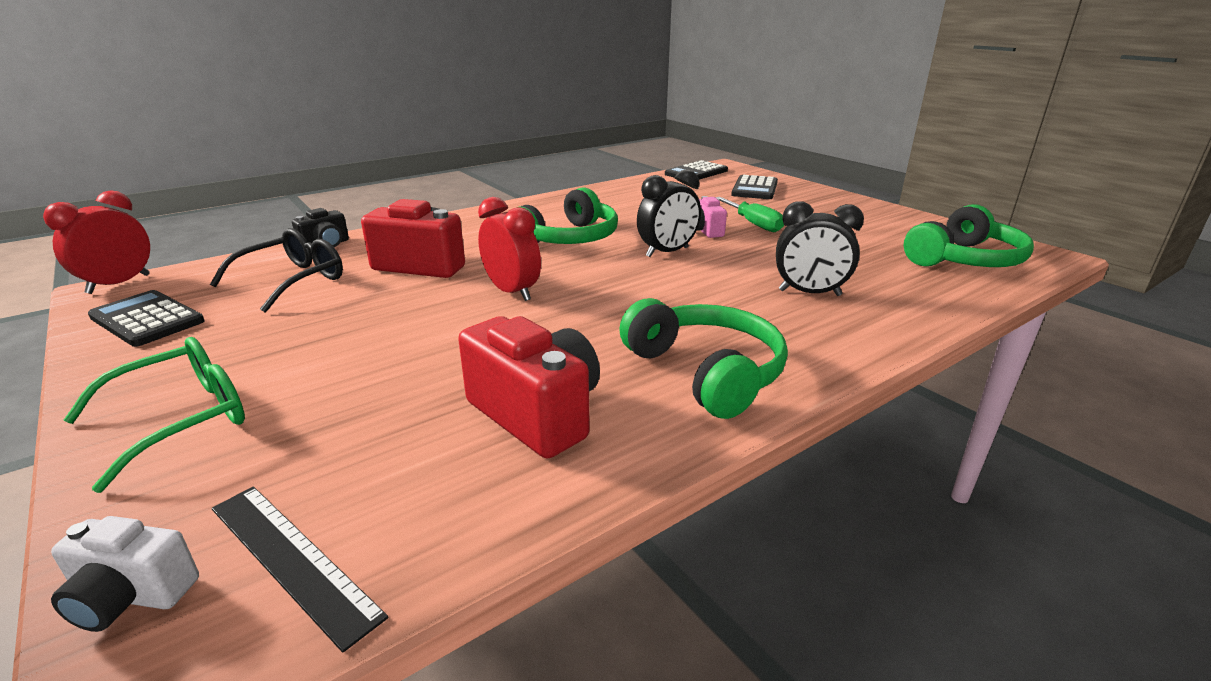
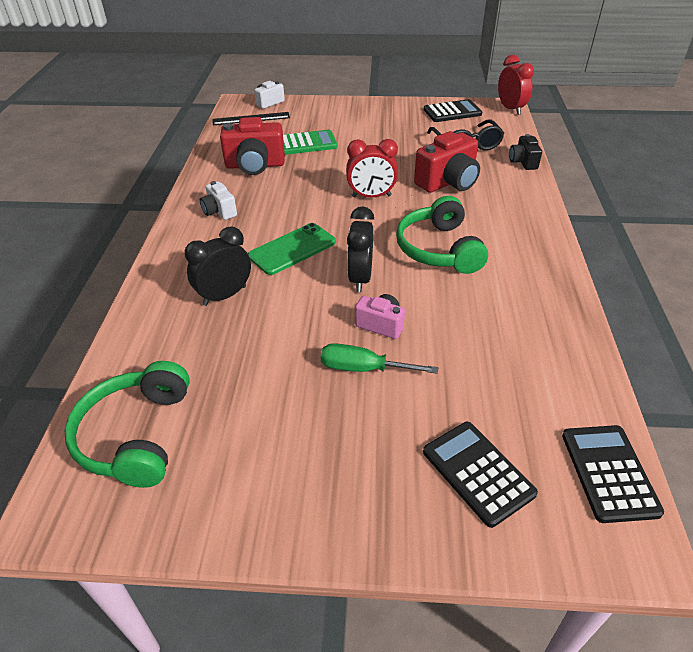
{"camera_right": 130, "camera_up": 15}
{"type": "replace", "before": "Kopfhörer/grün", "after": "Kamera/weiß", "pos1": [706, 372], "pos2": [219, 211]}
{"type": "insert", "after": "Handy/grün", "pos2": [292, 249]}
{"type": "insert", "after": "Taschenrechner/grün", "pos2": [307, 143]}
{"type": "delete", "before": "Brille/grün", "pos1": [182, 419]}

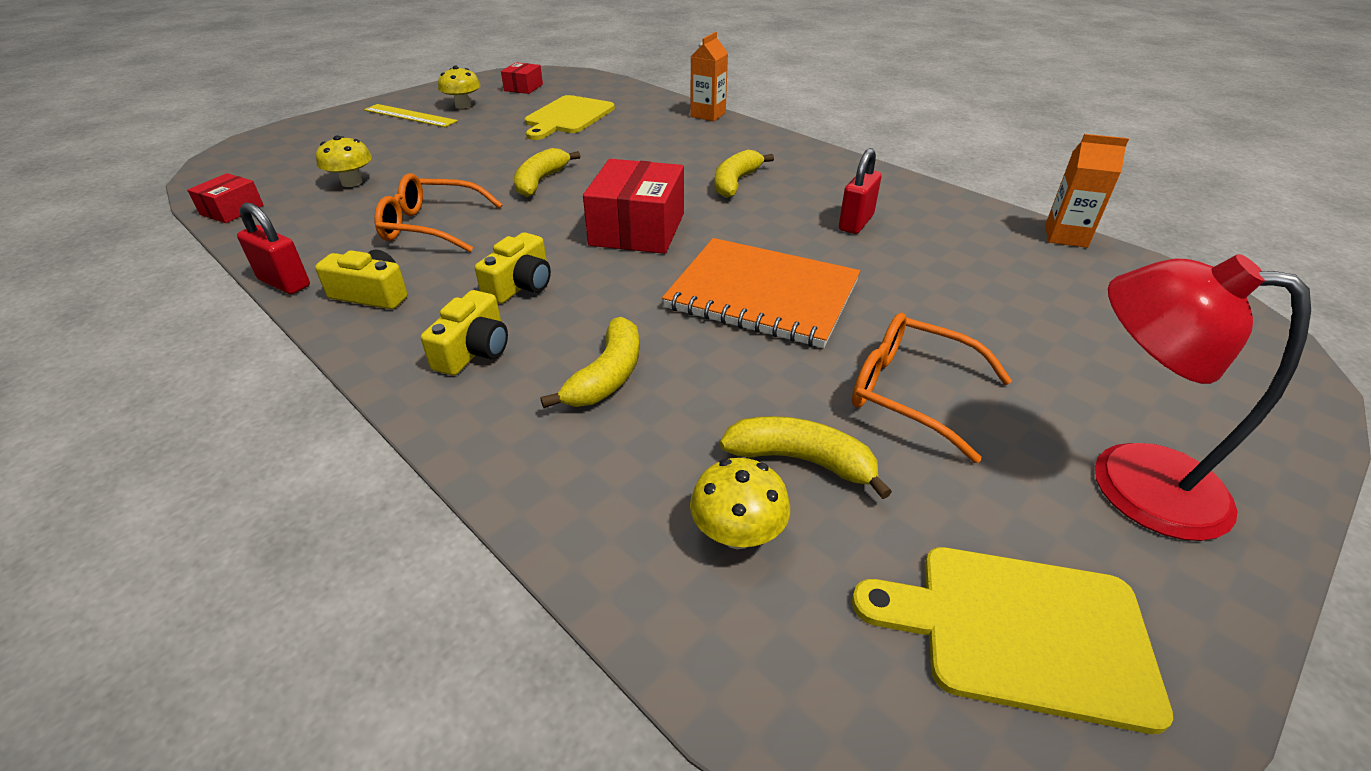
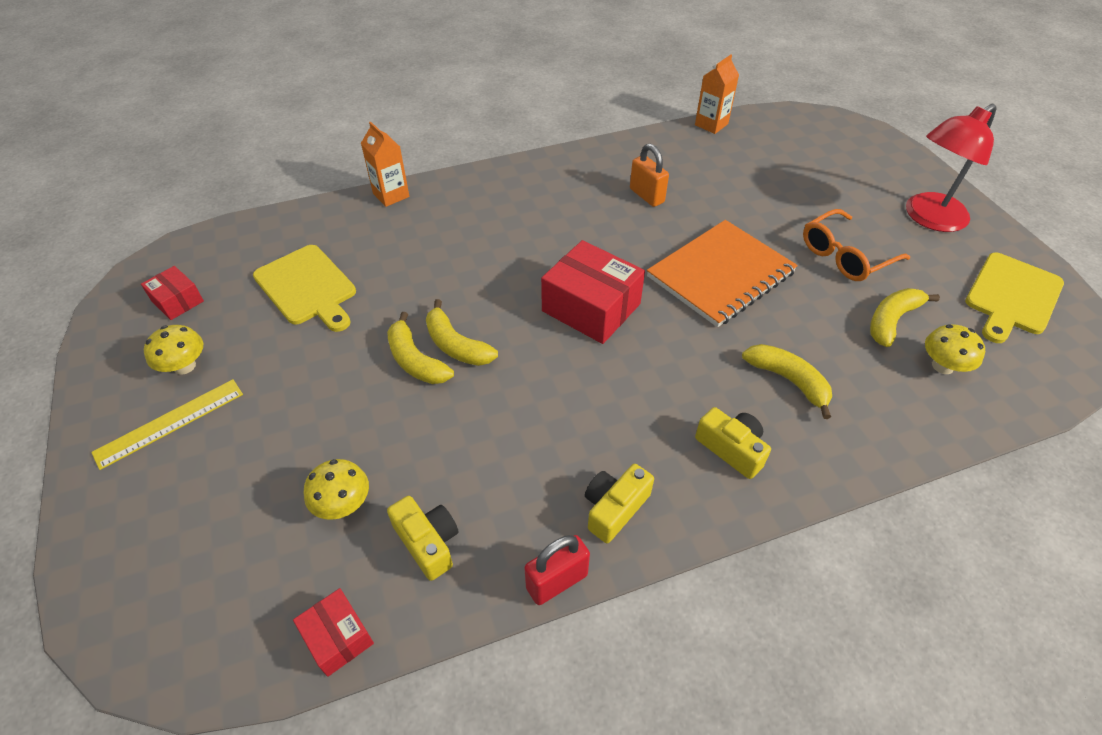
{"camera_right": -65, "camera_up": 10}
{"type": "move", "before": "Banane/gelb", "pos1": [735, 182], "pos2": [415, 360]}
{"type": "move", "before": "Kamera/gelb", "pos1": [520, 285], "pos2": [428, 542]}
{"type": "recolor", "before": "Vorhängeschloss/rot", "after": "Vorhängeschloss/orange", "pos1": [855, 223], "pos2": [646, 196]}
{"type": "delete", "before": "Brille/orange", "pos1": [431, 226]}

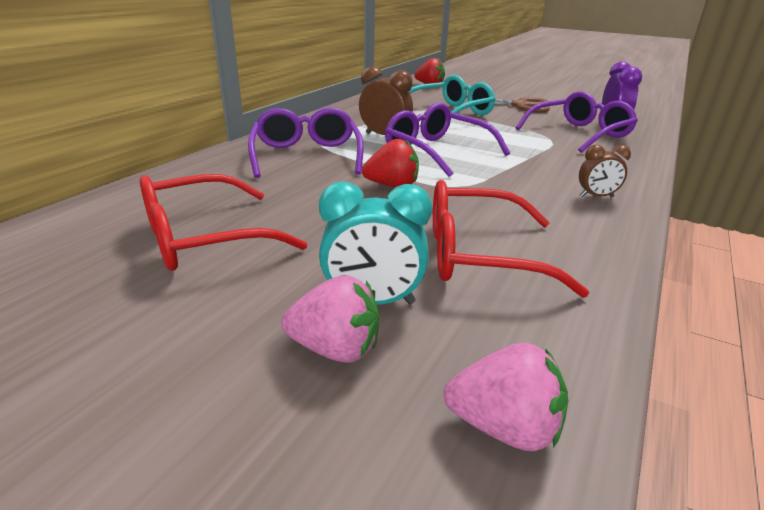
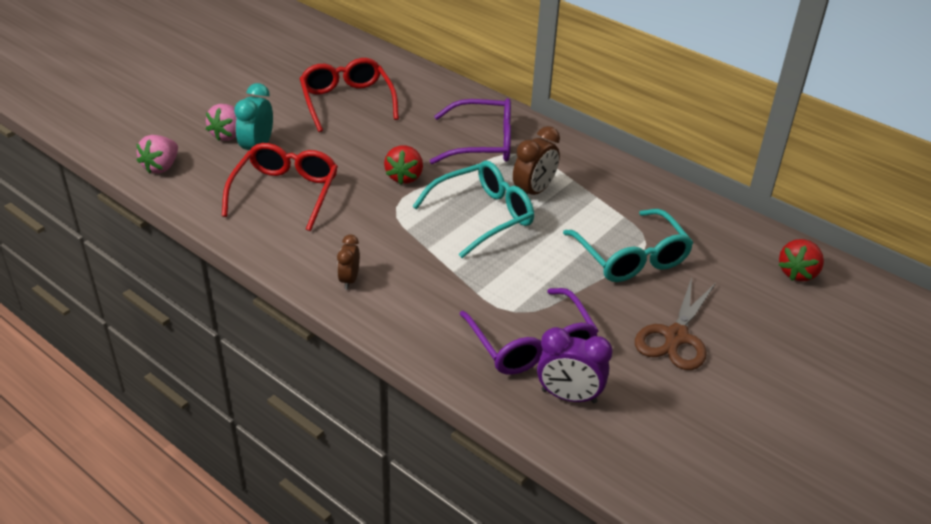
{"camera_right": 100, "camera_up": 10}
{"type": "recolor", "before": "Brille/lila", "after": "Brille/türkis", "pos1": [436, 151], "pos2": [483, 216]}

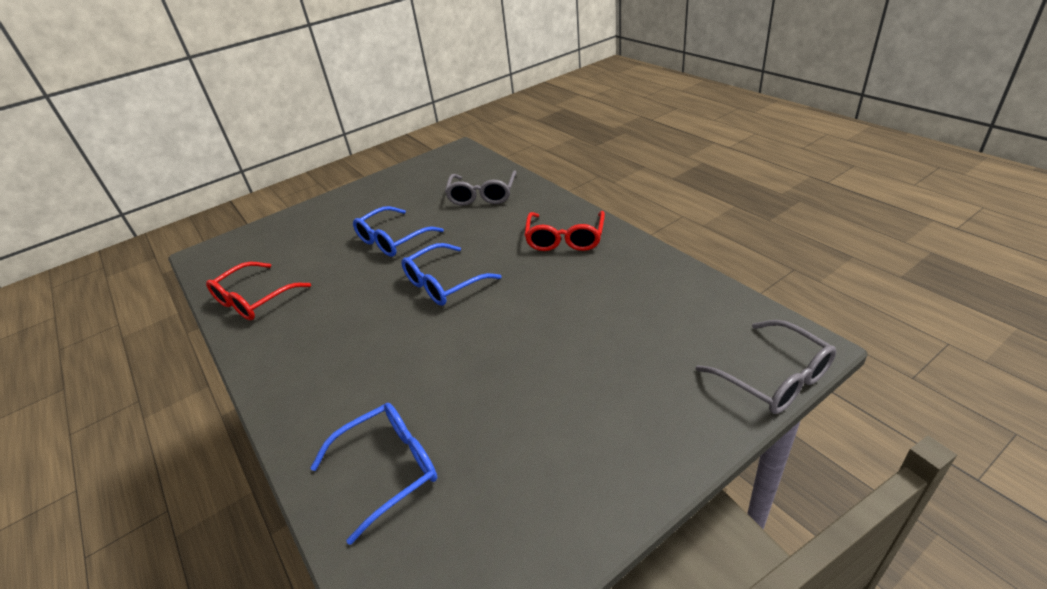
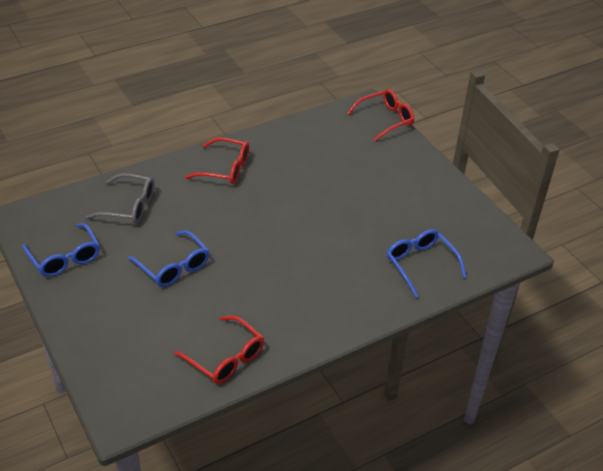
{"camera_right": -90, "camera_up": 5}
{"type": "move", "before": "Brille/blau", "pos1": [444, 284], "pos2": [65, 258]}
{"type": "recolor", "before": "Brille/grau", "after": "Brille/rot", "pos1": [774, 378], "pos2": [385, 119]}

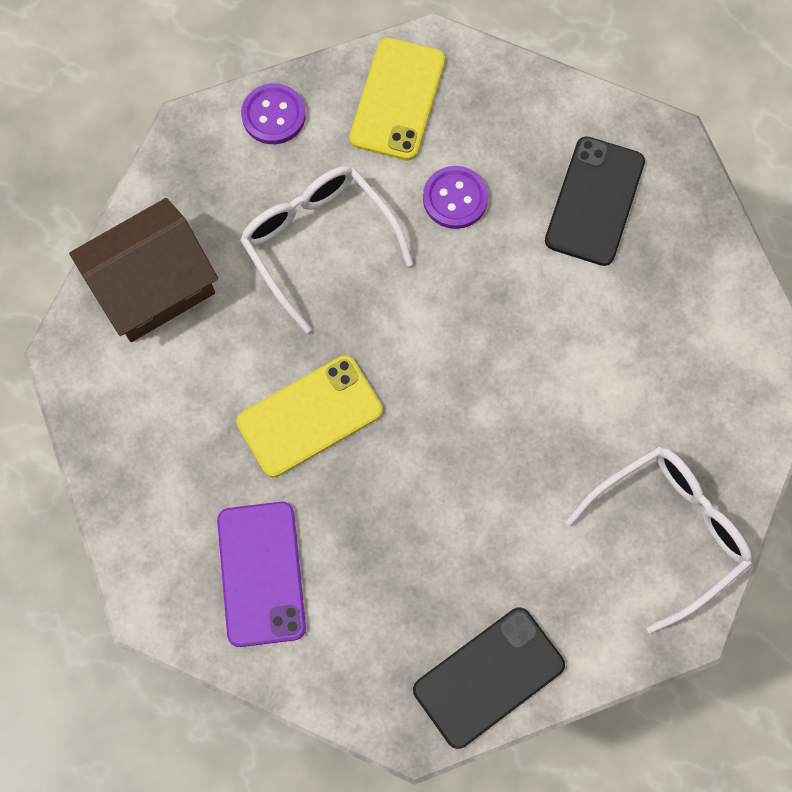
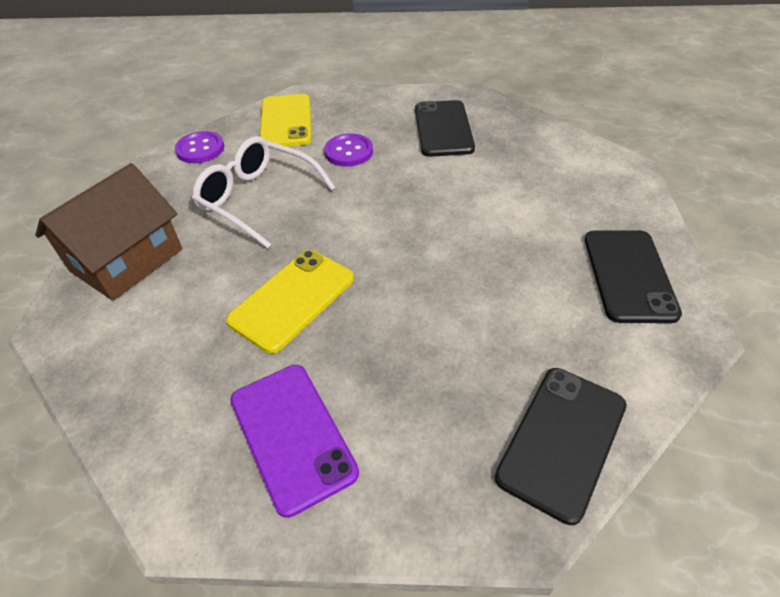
{"camera_right": -20, "camera_up": -25}
{"type": "replace", "before": "Brille/weiß", "after": "Handy/schwarz", "pos1": [669, 531], "pos2": [629, 275]}

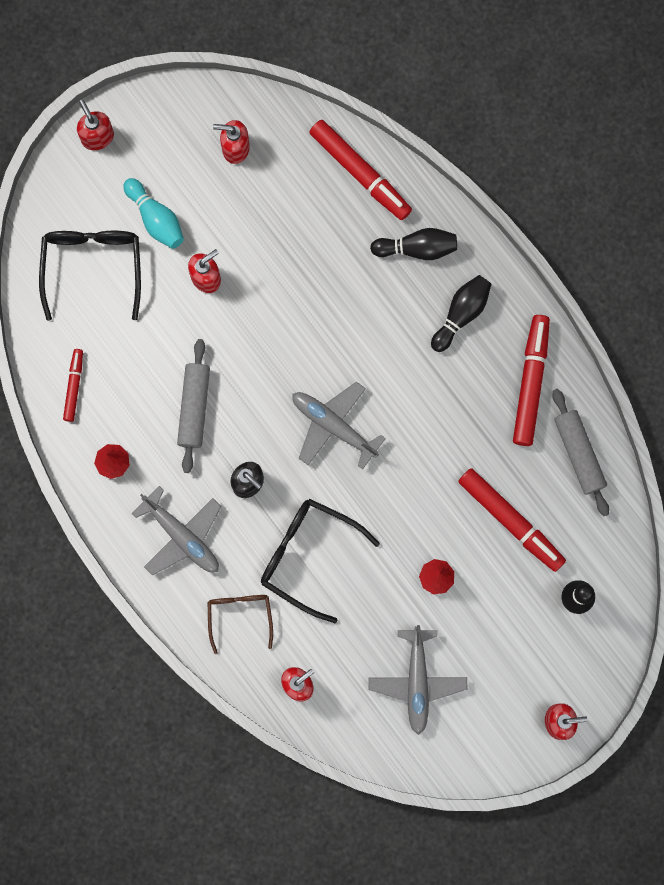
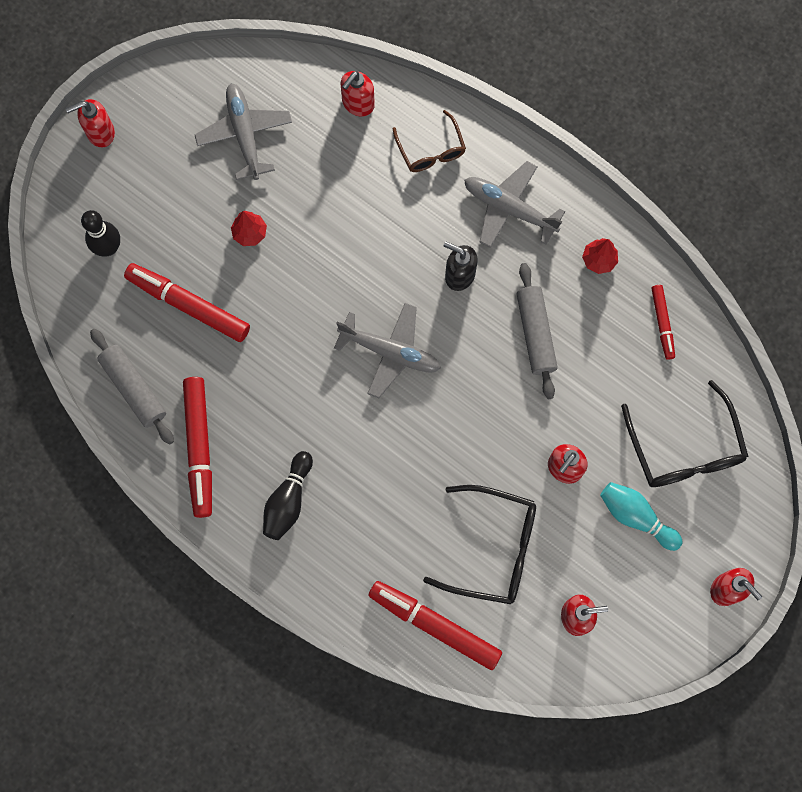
{"camera_right": 165, "camera_up": -5}
{"type": "move", "before": "Brille/schwarz", "pos1": [308, 556], "pos2": [493, 548]}
{"type": "delete", "before": "Bowlingkegel/schwarz", "pos1": [417, 248]}

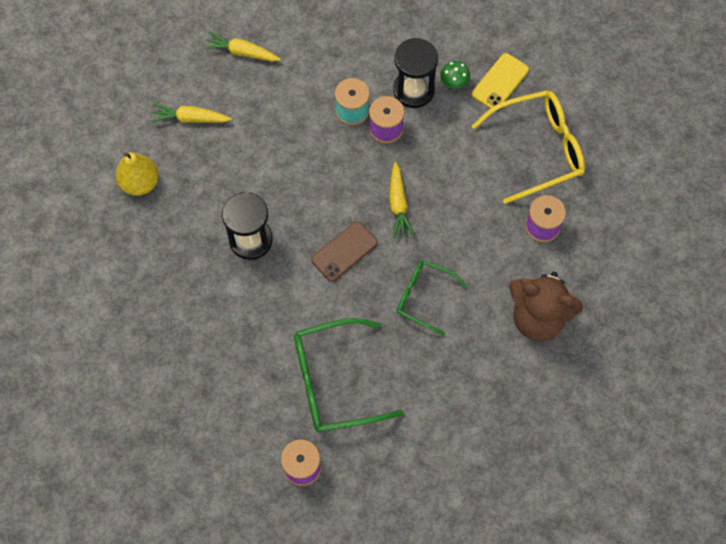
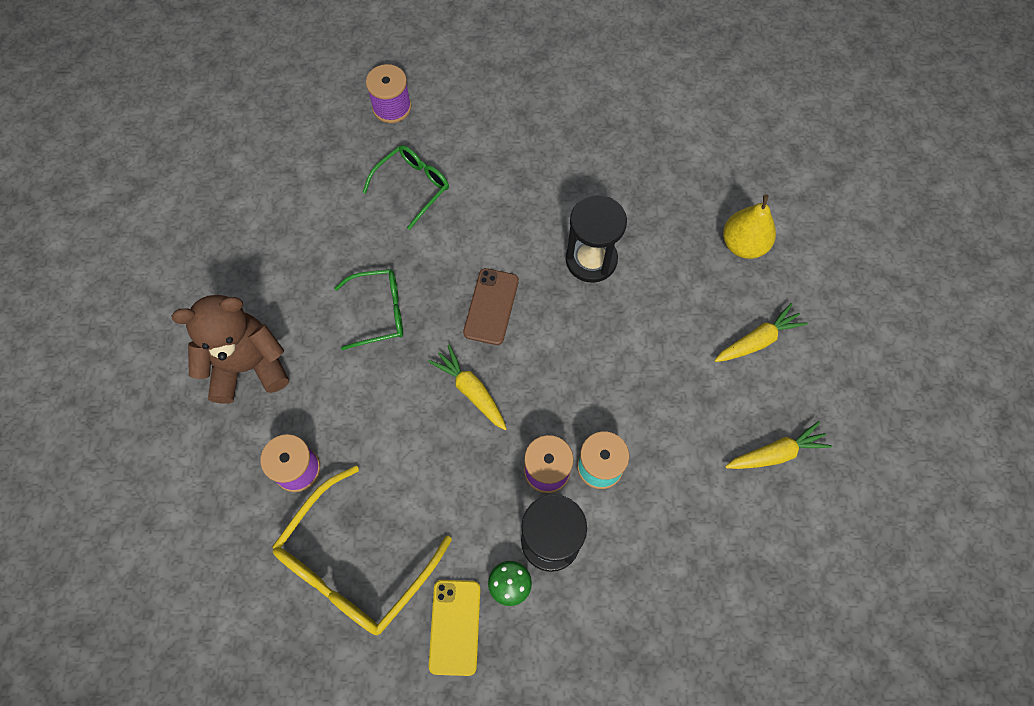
{"camera_right": 145, "camera_up": 0}
{"type": "resize", "before": "Brille/grün", "pos1": [334, 382], "pos2": [413, 186], "scale": 0.6}

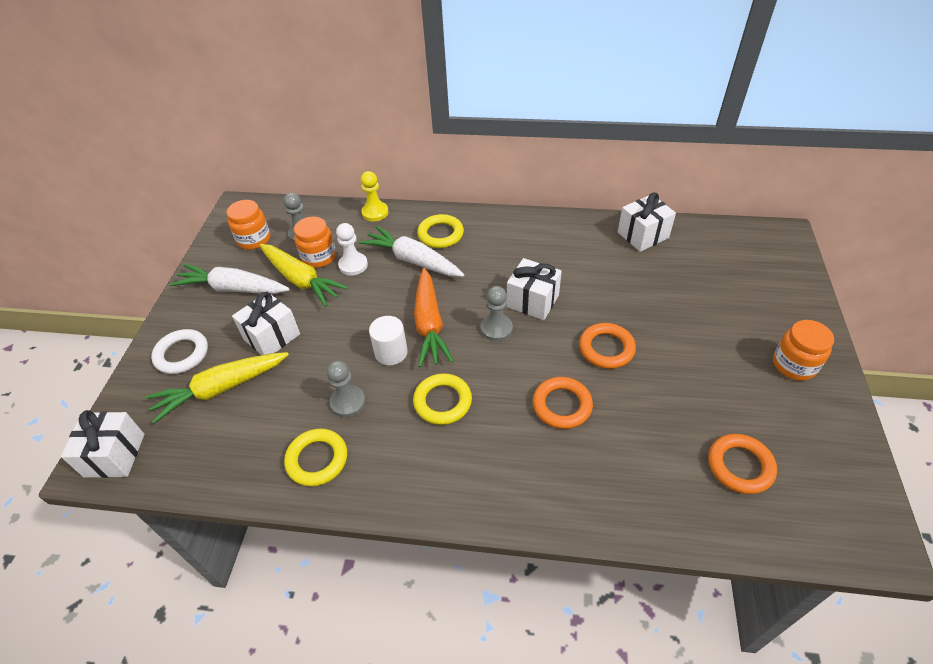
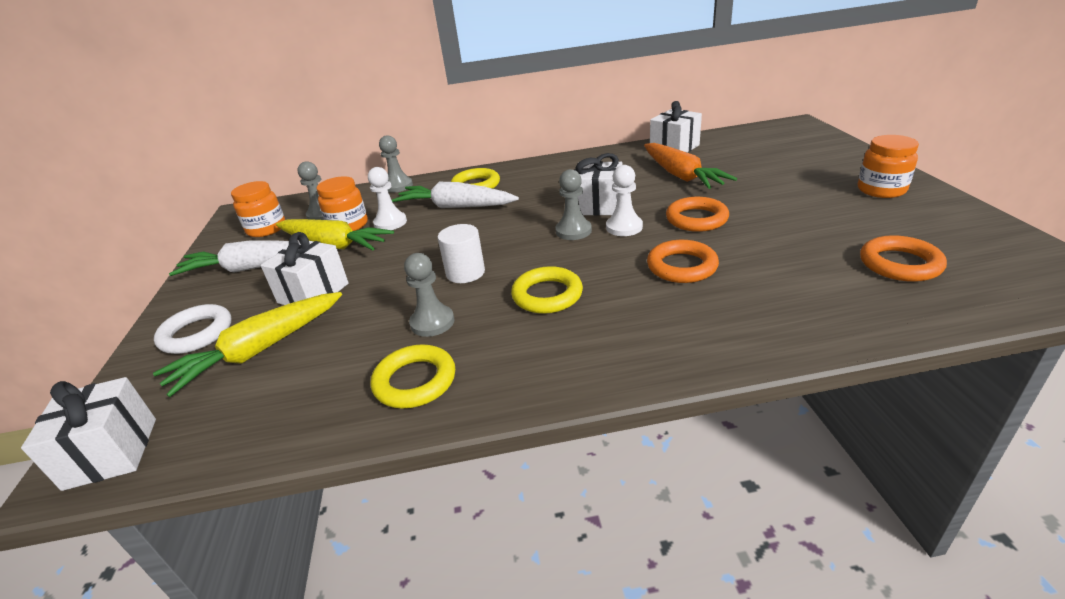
{"camera_right": -15, "camera_up": -15}
{"type": "recolor", "before": "Bauer/gelb", "after": "Bauer/grau", "pos1": [375, 212], "pos2": [398, 186]}
{"type": "insert", "after": "Bauer/weiß", "pos2": [624, 227]}
{"type": "move", "before": "Karotte/orange", "pos1": [429, 324], "pos2": [681, 175]}

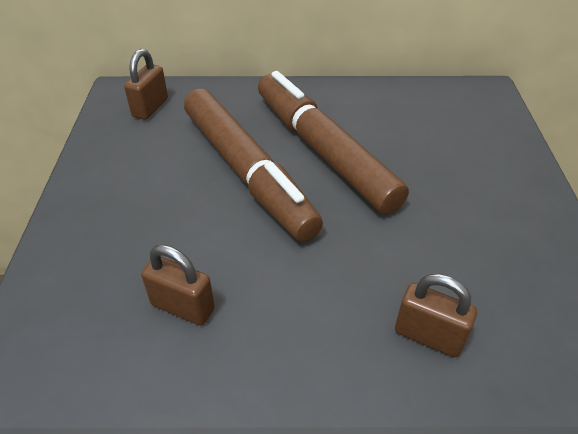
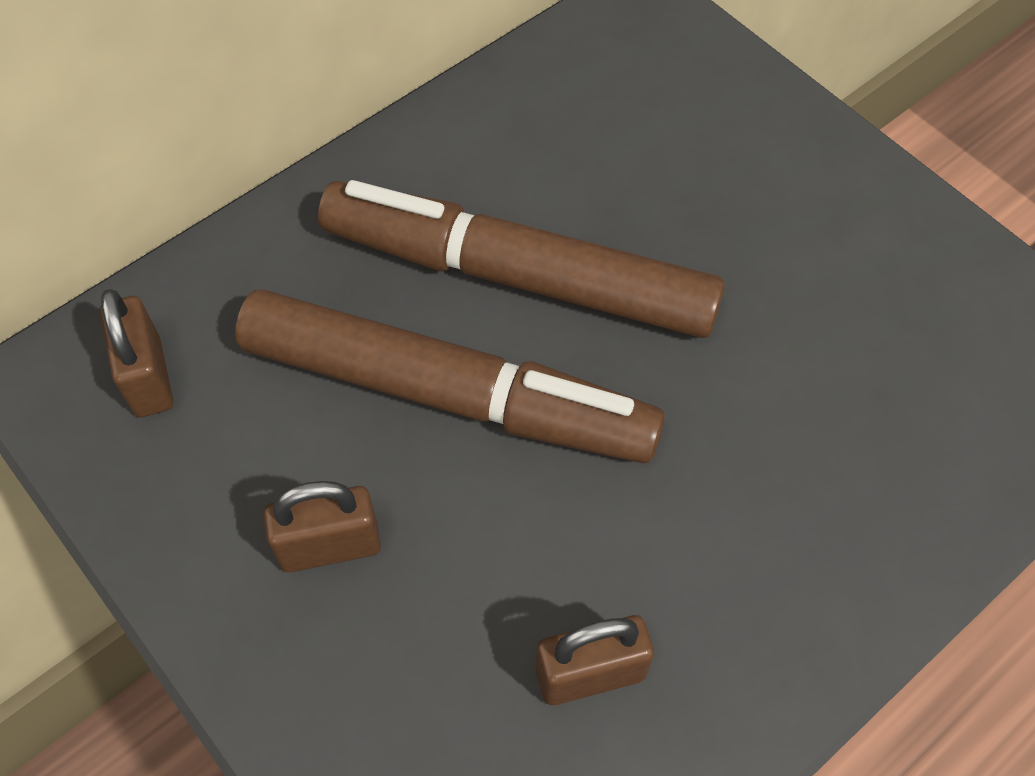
{"camera_right": -40, "camera_up": 15}
{"type": "move", "before": "Vorhängeschloss/braun", "pos1": [428, 336], "pos2": [330, 546]}

